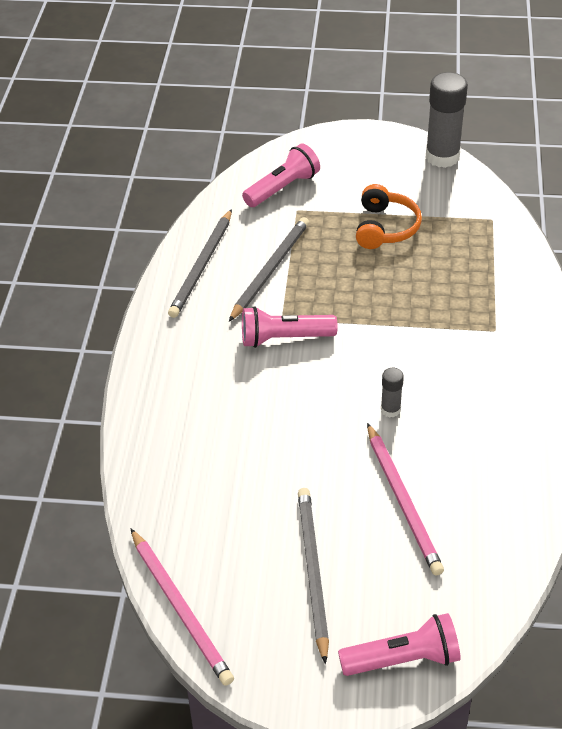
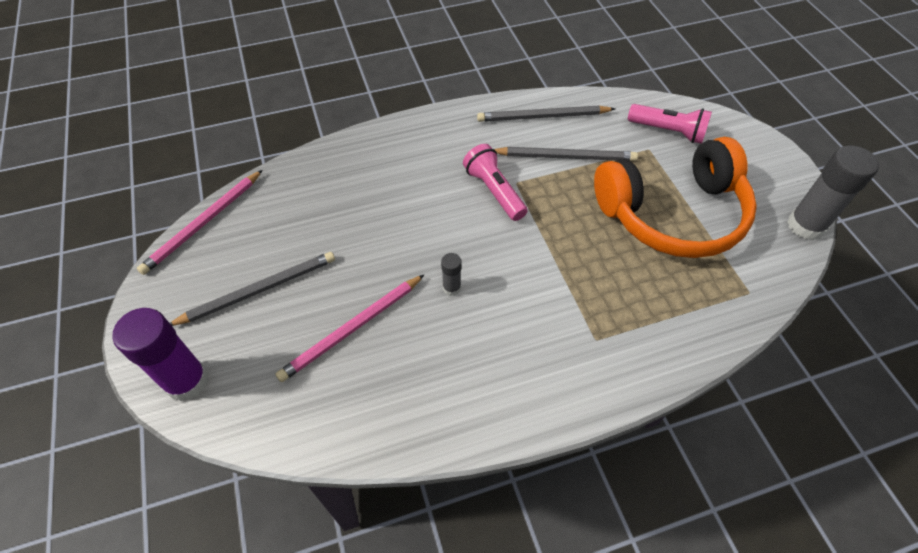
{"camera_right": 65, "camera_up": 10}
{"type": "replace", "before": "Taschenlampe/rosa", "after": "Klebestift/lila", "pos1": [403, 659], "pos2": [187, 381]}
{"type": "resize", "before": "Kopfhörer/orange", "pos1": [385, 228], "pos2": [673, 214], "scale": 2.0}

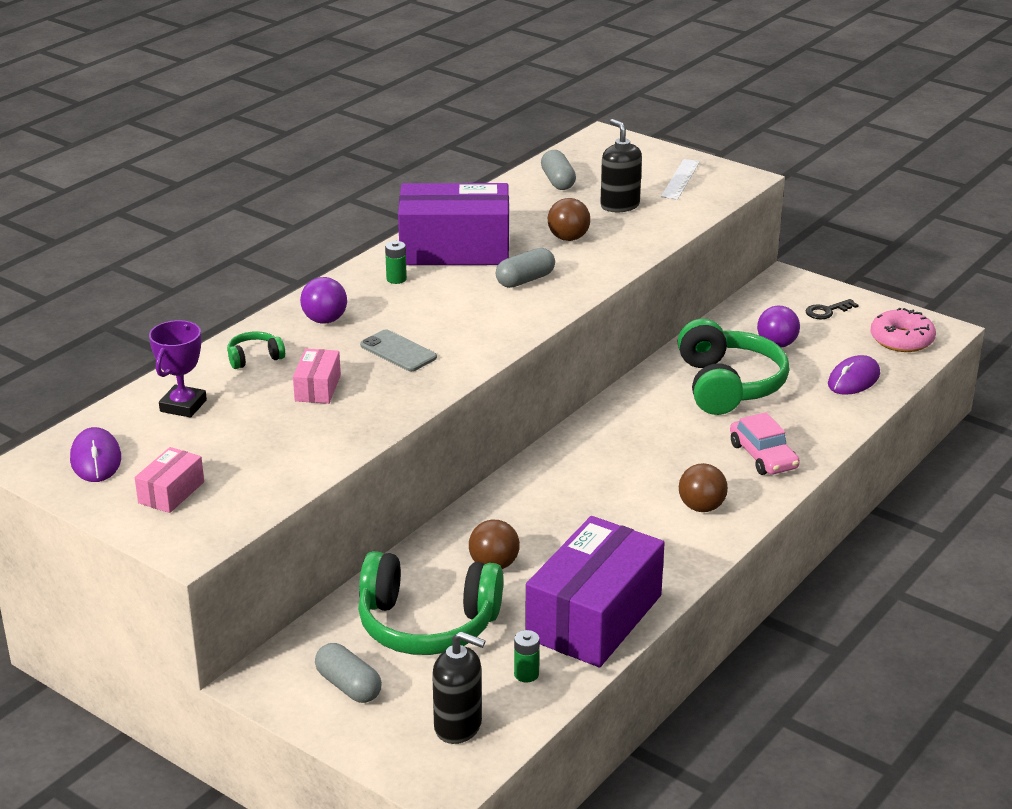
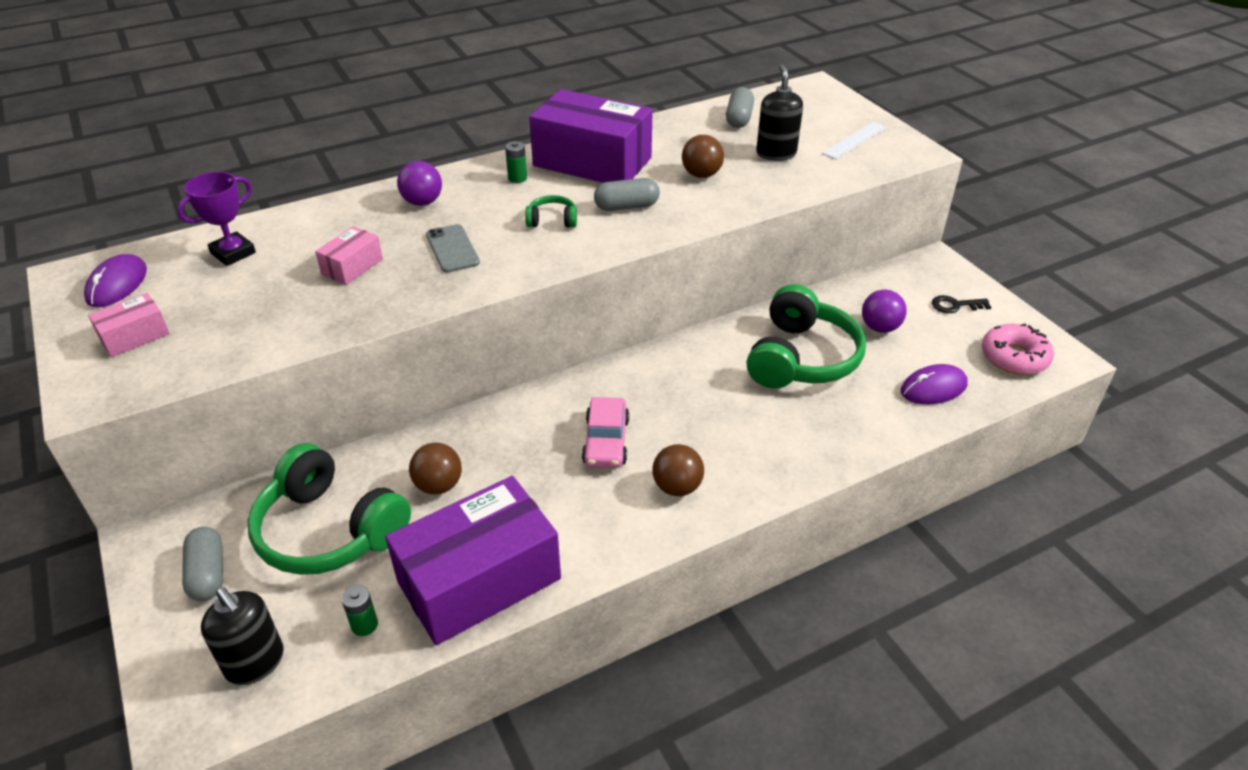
{"camera_right": 25, "camera_up": 10}
{"type": "move", "before": "Kopfhörer/grün", "pos1": [254, 358], "pos2": [552, 220]}
{"type": "move", "before": "Auto/rosa", "pos1": [763, 456], "pos2": [606, 441]}

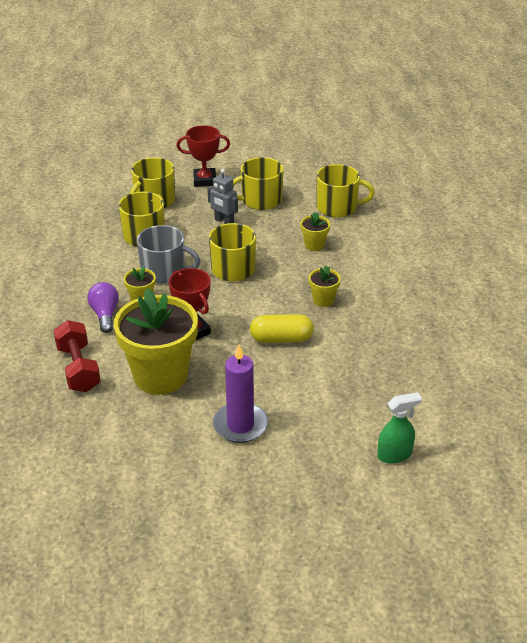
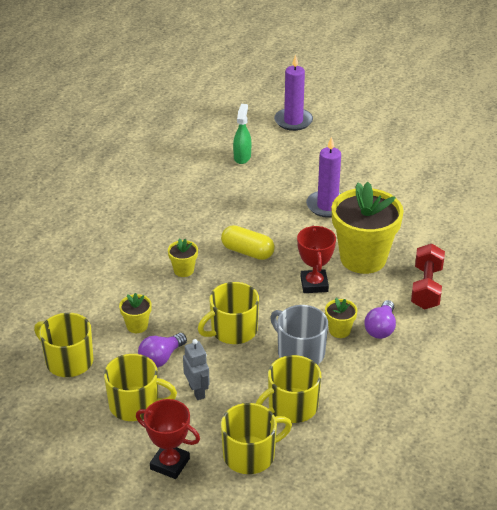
{"camera_right": -150, "camera_up": 0}
{"type": "insert", "after": "Glühbirne/lila", "pos2": [161, 358]}
{"type": "rotate", "before": "Sprühflasche/grün", "pos1": [394, 455], "pos2": [242, 157], "turn": 90}
{"type": "insert", "after": "Kerze/lila", "pos2": [293, 121]}

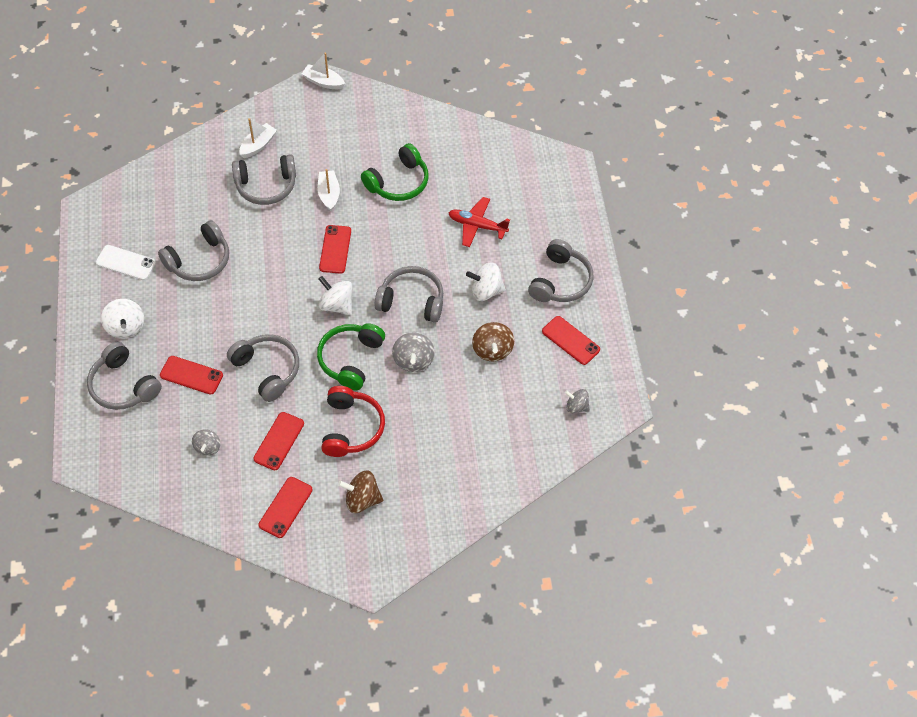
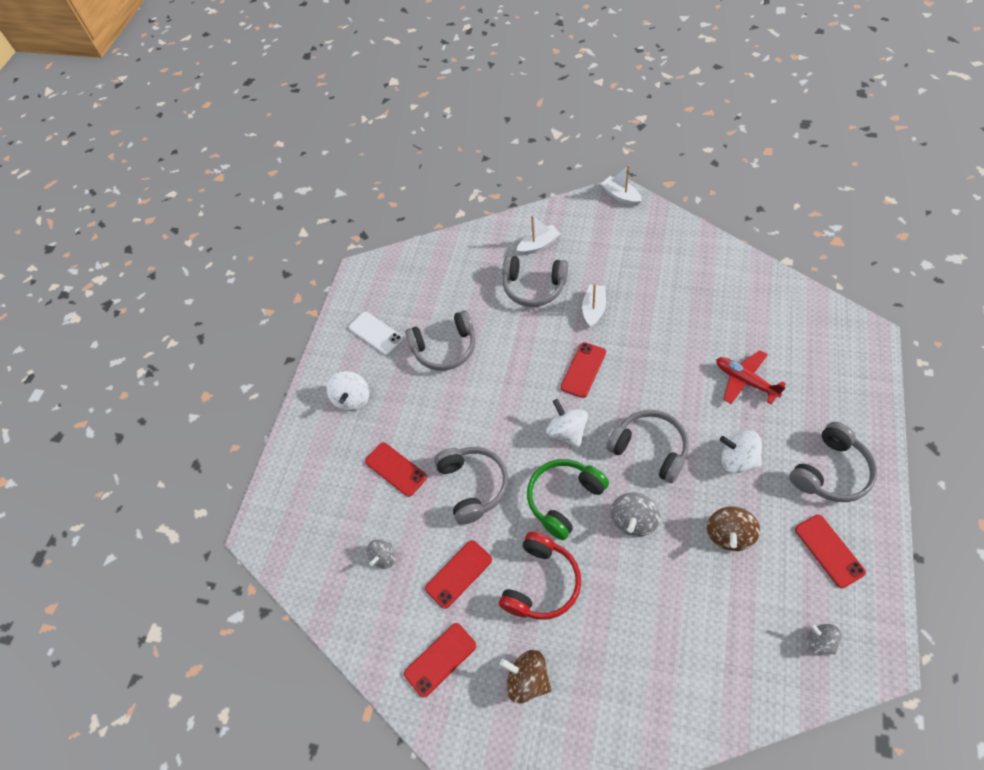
{"camera_right": 30, "camera_up": 0}
{"type": "delete", "before": "Kopfhörer/grau", "pos1": [123, 385]}
{"type": "delete", "before": "Kopfhörer/grün", "pos1": [398, 182]}

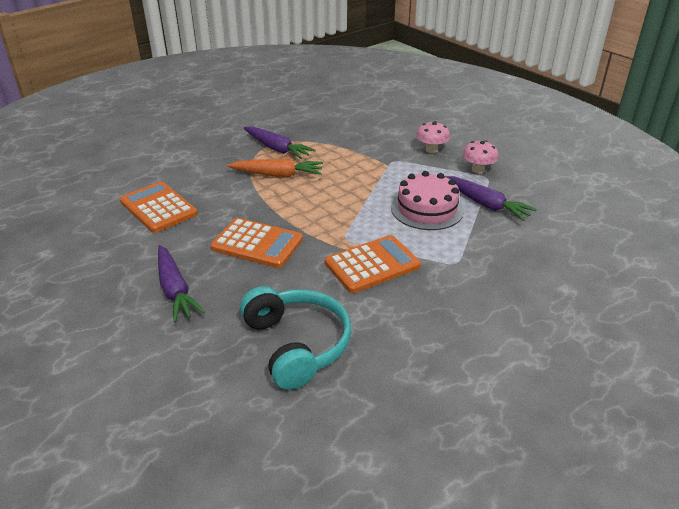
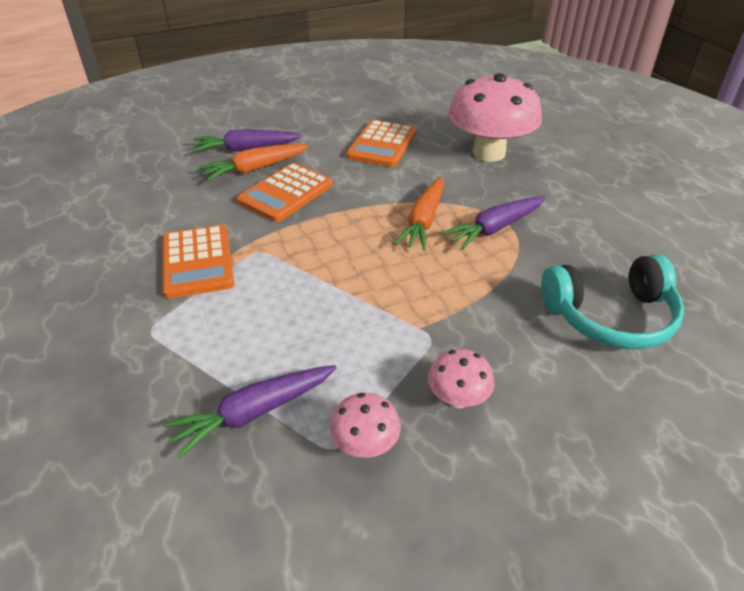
{"camera_right": 105, "camera_up": 5}
{"type": "insert", "after": "Karotte/orange", "pos2": [255, 169]}
{"type": "rotate", "before": "Taschenrechner/orange", "pos1": [158, 208], "pos2": [382, 144], "turn": 135}
{"type": "insert", "after": "Pilz/rosa", "pos2": [489, 153]}
{"type": "move", "before": "Kopfhörer/türkis", "pos1": [297, 344], "pos2": [610, 316]}
{"type": "delete", "before": "Kuchen/rosa", "pos1": [427, 209]}

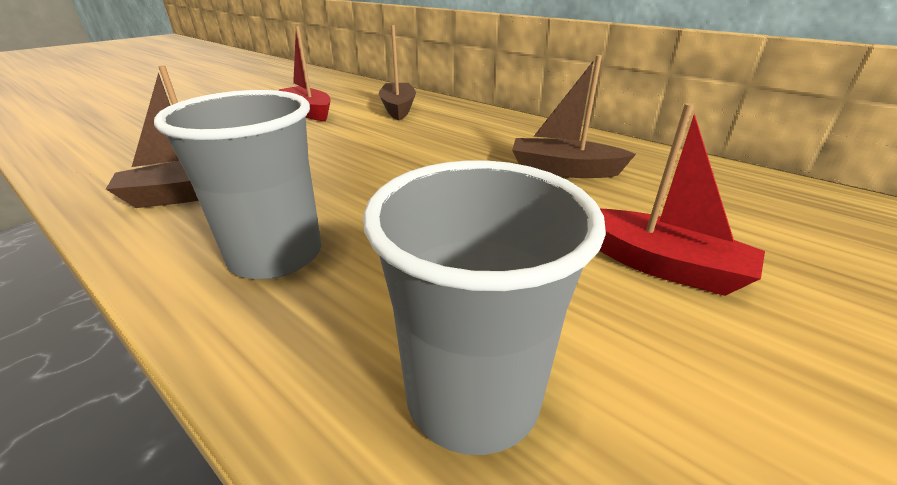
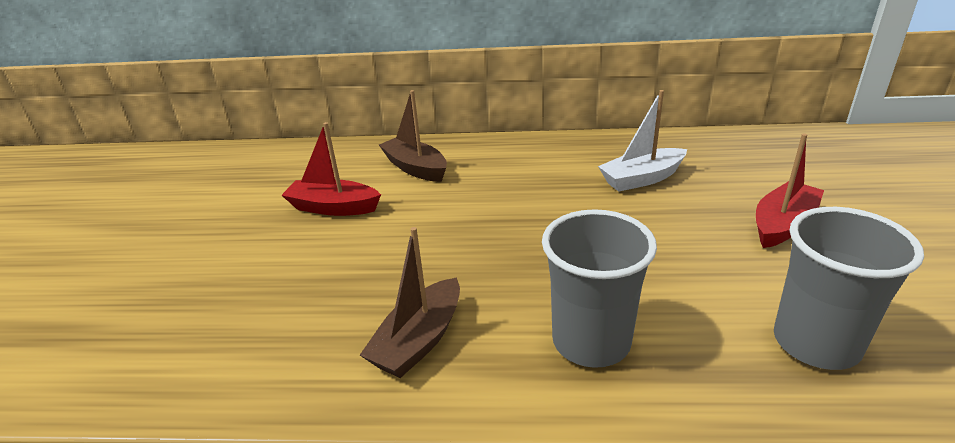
{"camera_right": -35, "camera_up": 0}
{"type": "recolor", "before": "Boot/braun", "after": "Boot/weiß", "pos1": [564, 170], "pos2": [642, 179]}
{"type": "rotate", "before": "Boot/rot", "pos1": [660, 265], "pos2": [783, 225], "turn": -45}

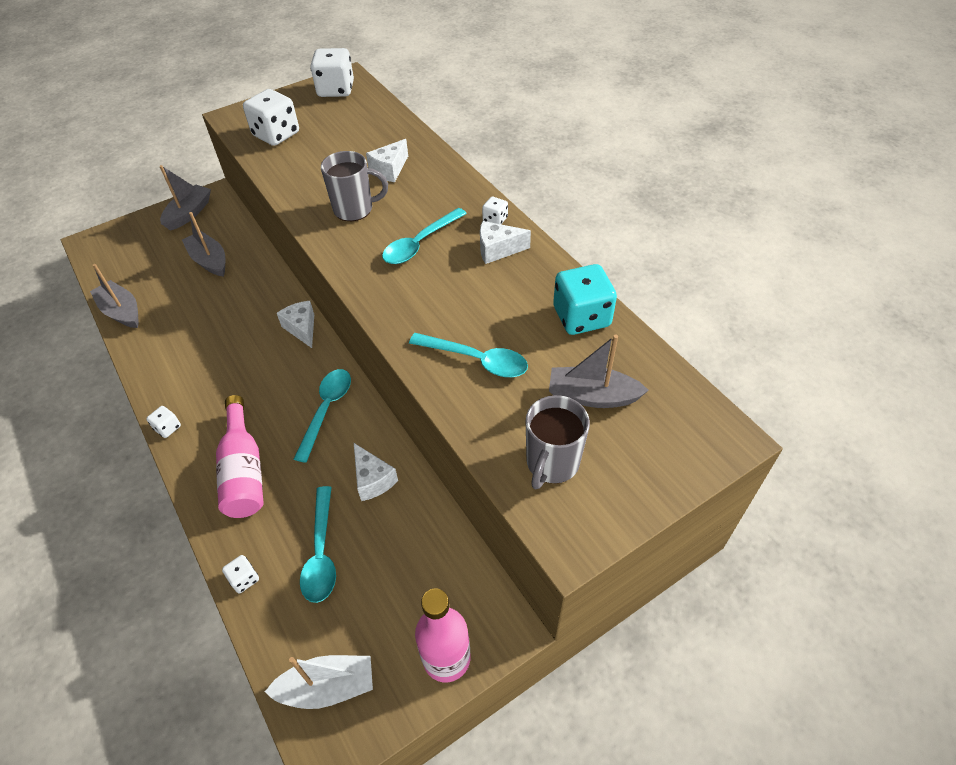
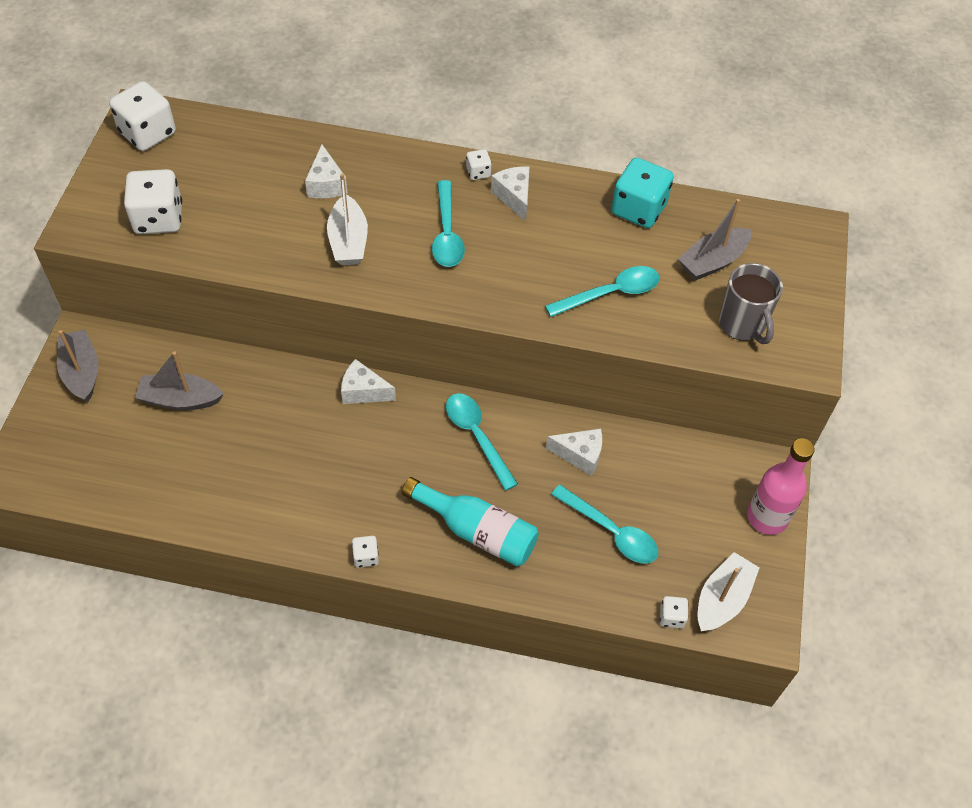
{"camera_right": -50, "camera_up": 5}
{"type": "replace", "before": "Tasse/grau", "after": "Boot/weiß", "pos1": [354, 209], "pos2": [348, 241]}
{"type": "recolor", "before": "Flasche/rosa", "after": "Flasche/türkis", "pos1": [244, 470], "pos2": [477, 531]}
{"type": "rotate", "before": "Käse/weiß", "pos1": [497, 250], "pos2": [514, 197], "turn": 120}
{"type": "move", "before": "Spielwürfel/weiß", "pos1": [244, 579], "pos2": [671, 617]}
{"type": "delete", "before": "Boot/grau", "pos1": [122, 311]}

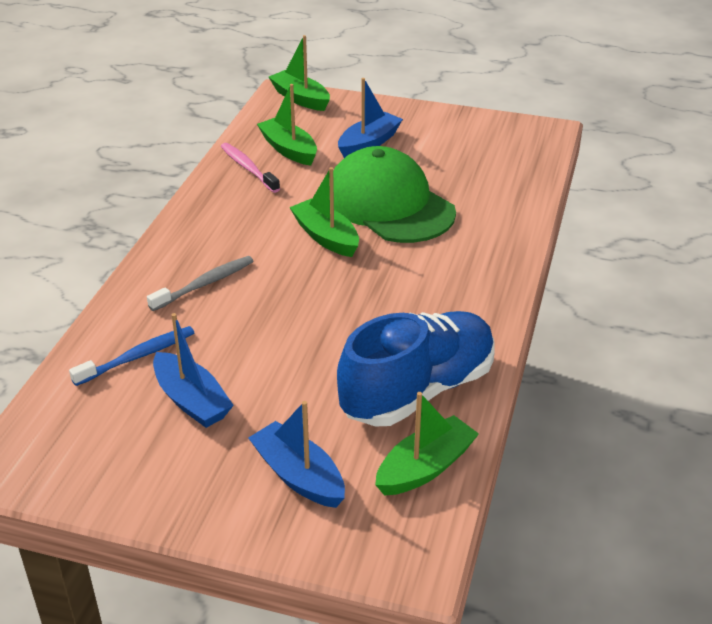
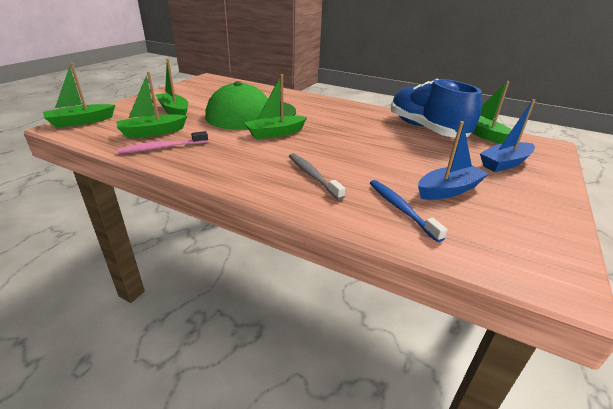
{"camera_right": -80, "camera_up": -5}
{"type": "recolor", "before": "Boot/blau", "after": "Boot/grün", "pos1": [369, 143], "pos2": [174, 111]}

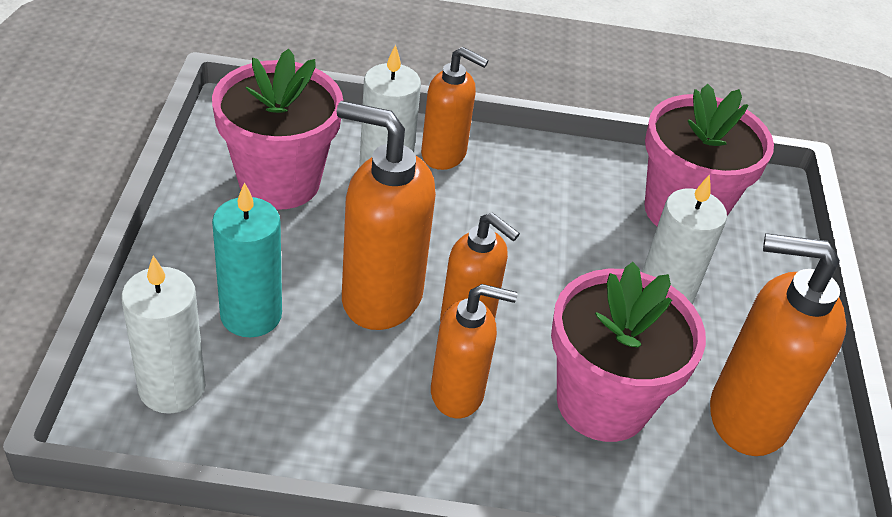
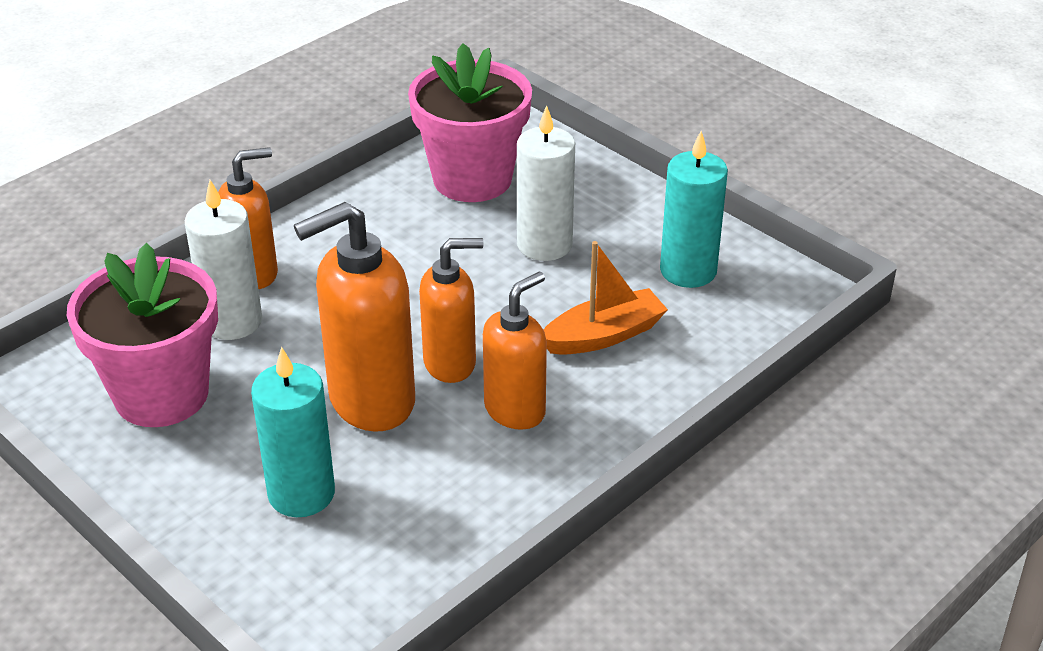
{"camera_right": -45, "camera_up": -5}
{"type": "replace", "before": "Blumentopf/rosa", "after": "Boot/orange", "pos1": [602, 402], "pos2": [603, 335]}
{"type": "replace", "before": "Seifenspender/orange", "after": "Kerze/türkis", "pos1": [746, 417], "pos2": [688, 271]}
{"type": "delete", "before": "Kerze/weiß", "pos1": [172, 388]}

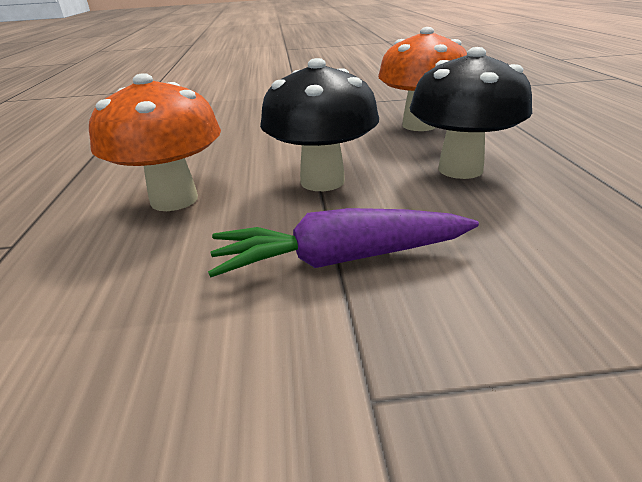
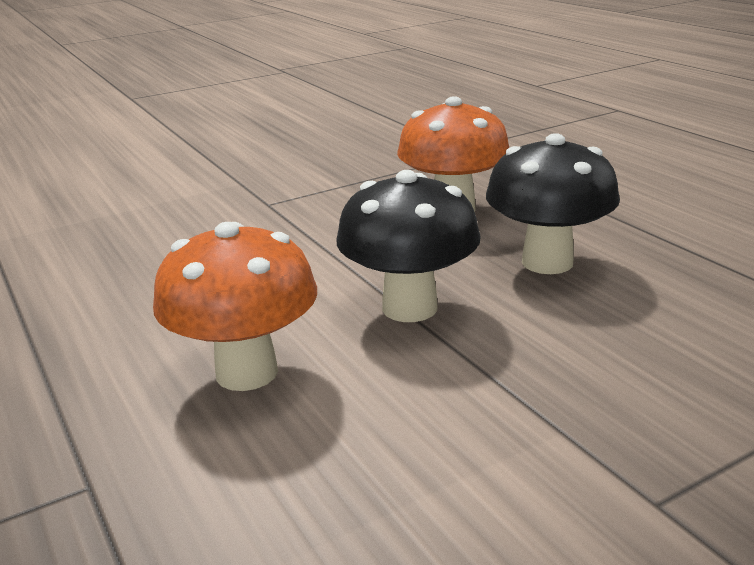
{"camera_right": -25, "camera_up": -5}
{"type": "delete", "before": "Karotte/lila", "pos1": [339, 259]}

